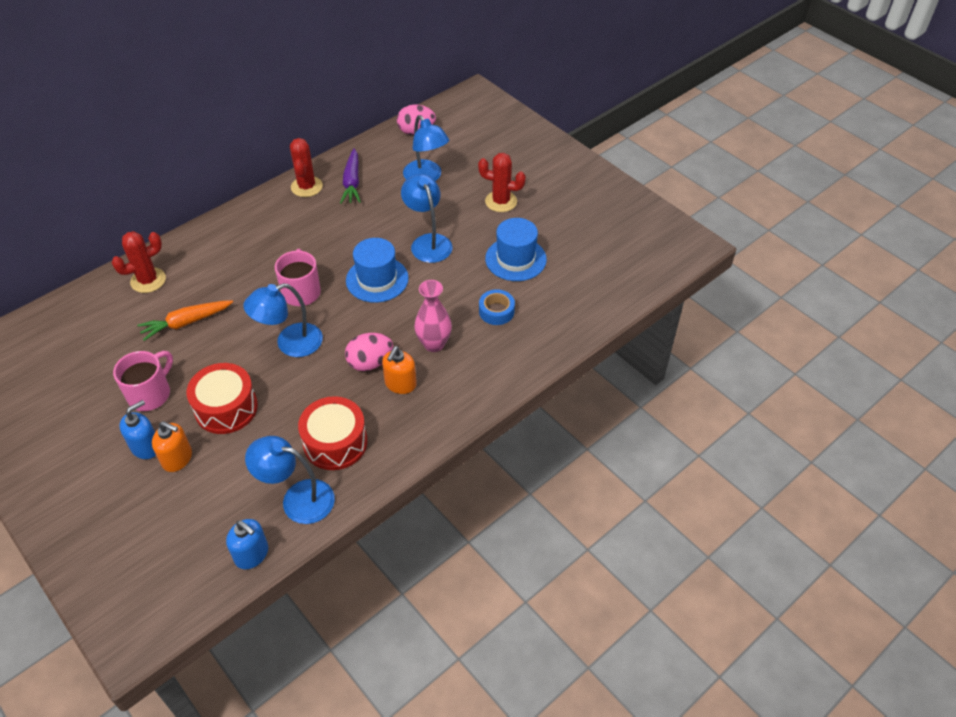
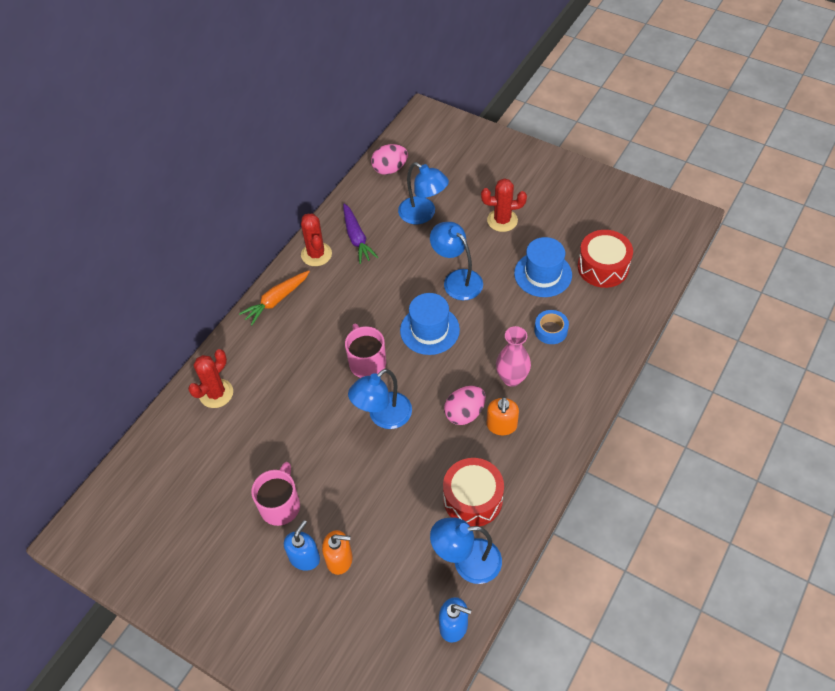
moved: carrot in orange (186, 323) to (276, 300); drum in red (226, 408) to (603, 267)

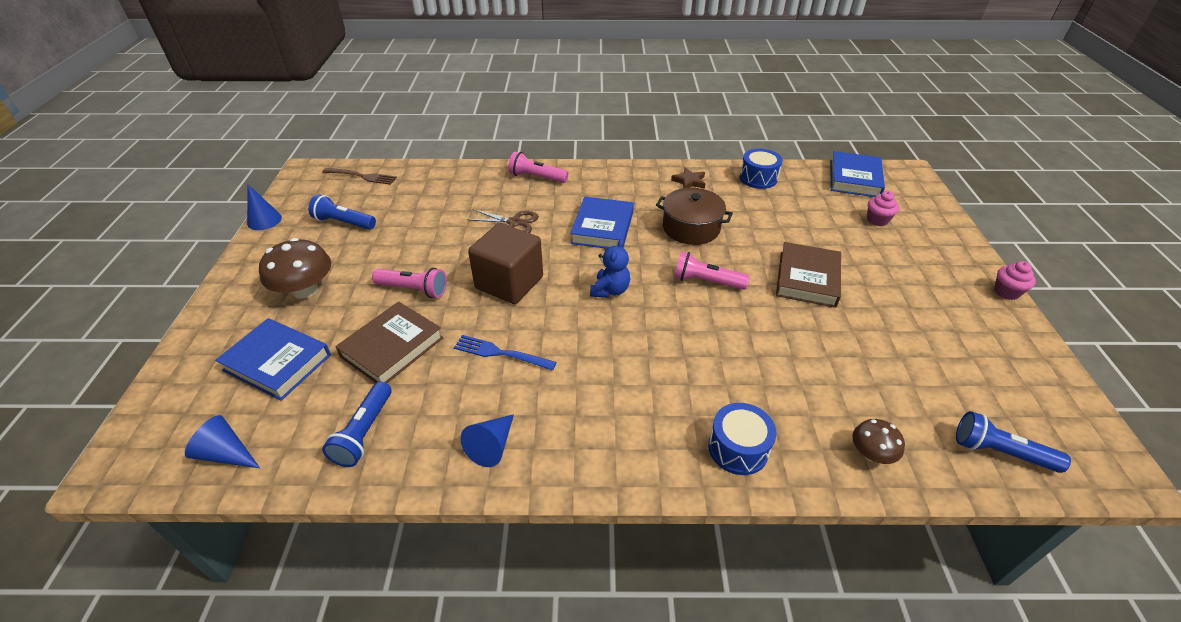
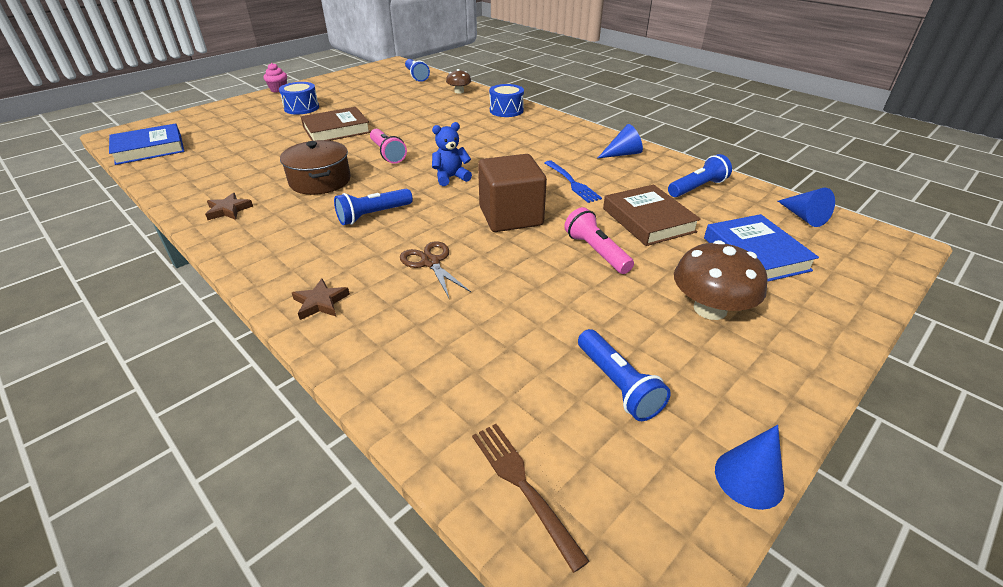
removed: cupcake in pink (877, 220)
moved: drum in blue (758, 178) to (301, 108)
replaced: flashlight in pink (536, 177) to star in brown (321, 302); book in blue (602, 228) to flashlight in blue (373, 215)
turned: book in brown (392, 347) = (648, 220) 75 degrees clockwise

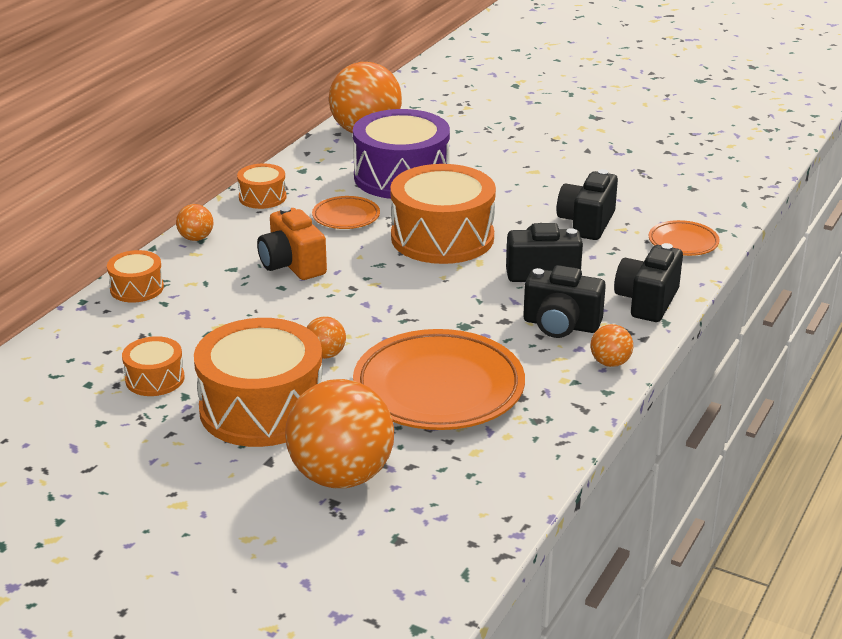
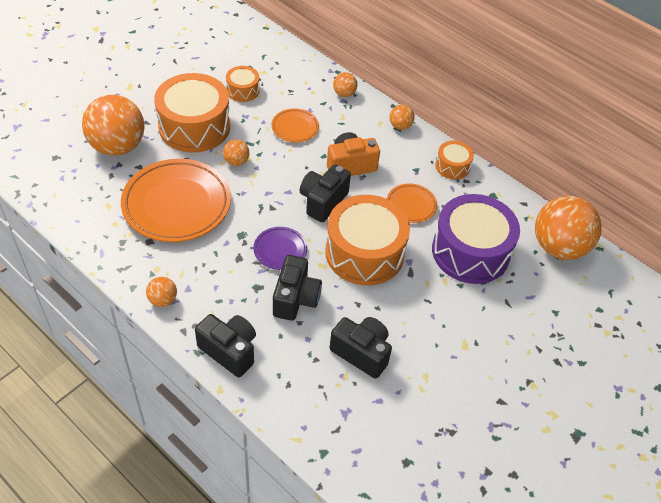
added: plate in purple (280, 250)
moved: plate in orange (683, 242) to (295, 128); camera in black (561, 325) to (323, 201)
replaced: drum in orange (137, 288) to ball in orange (344, 93)

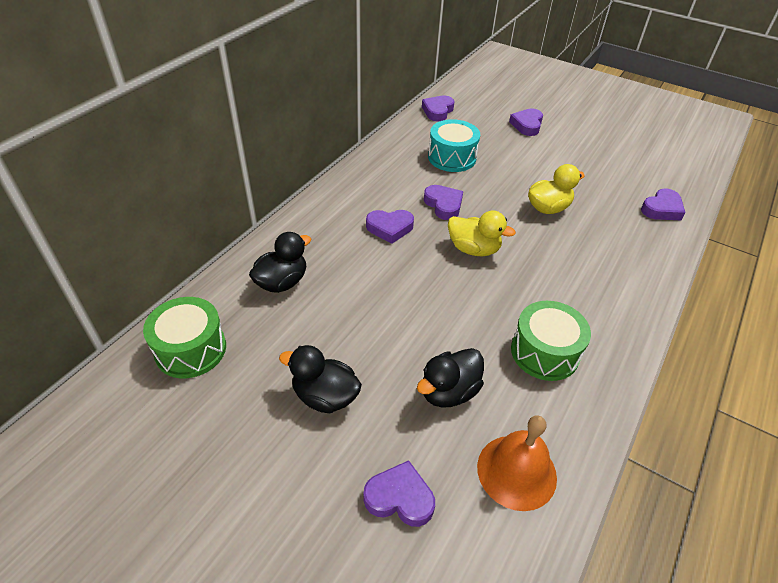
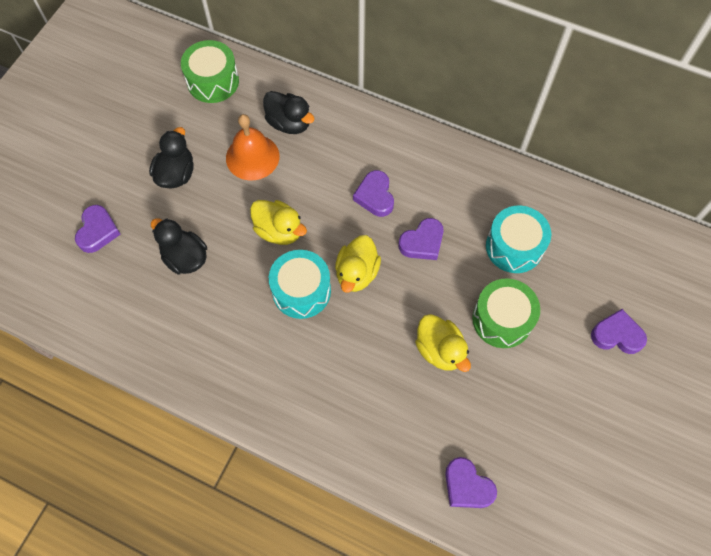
removed: heart in purple (437, 111)
added: duck in yellow (279, 231); drum in turquoise (301, 291)
moved: drum in green (544, 352) to (502, 319); bell in orange (516, 471) to (252, 157)

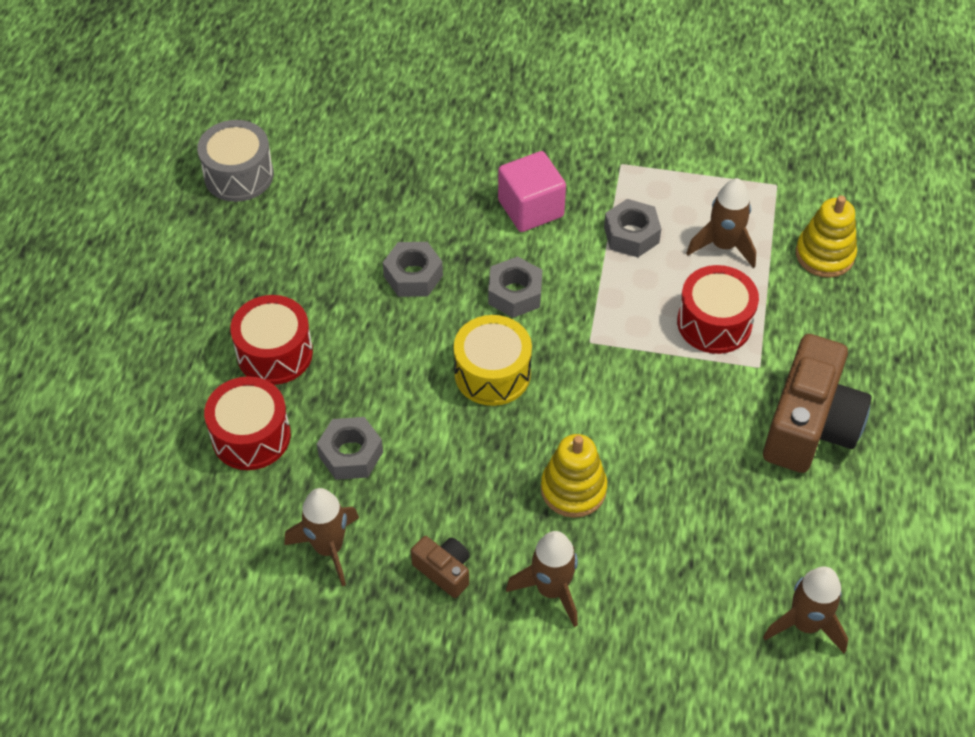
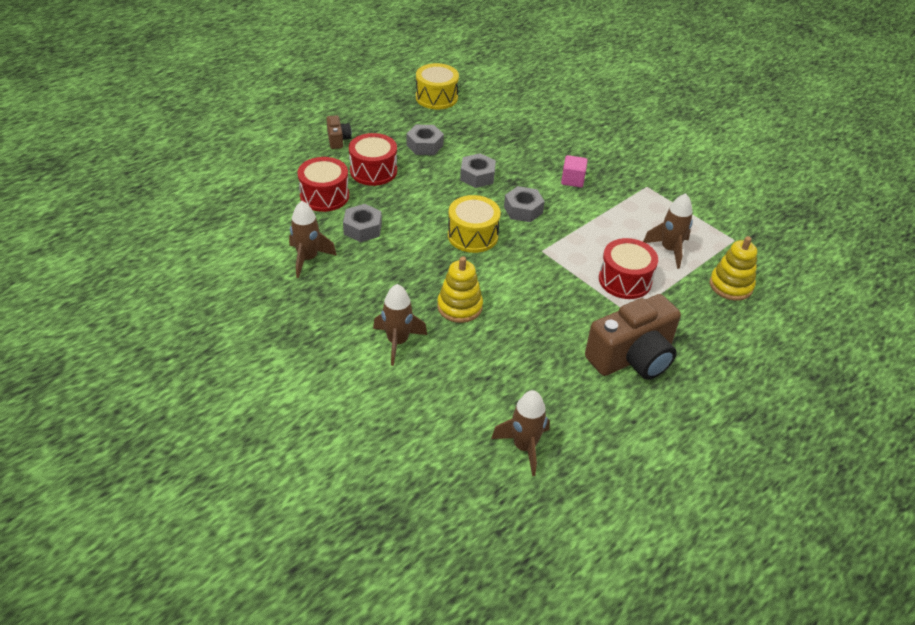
moved: nut in grey (631, 235) to (425, 145); camera in brown (444, 571) to (338, 139)
recoloured: drum in grey (239, 175) to drum in yellow (436, 97)
resized: cube in pink (530, 208) = (572, 180) x0.64

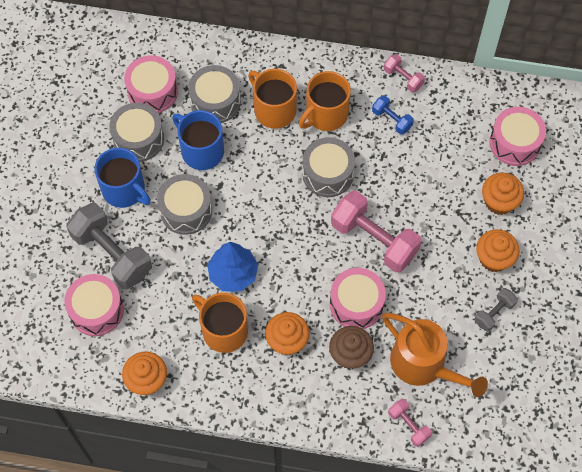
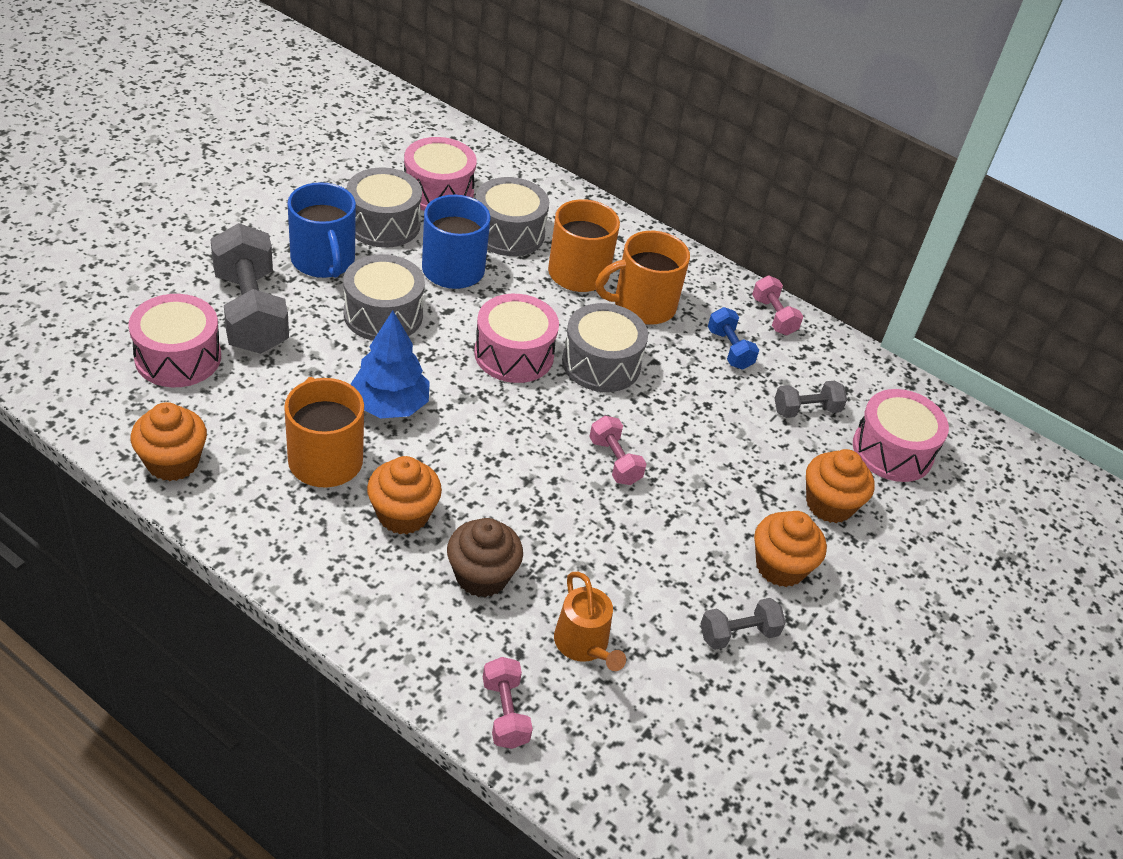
added: dumbbell in grey (806, 410)
moved: drum in pink (356, 304) to (514, 354)
resized: dumbbell in pink (374, 240) = (614, 461) x0.50; watering can in orange (423, 364) = (584, 645) x0.58

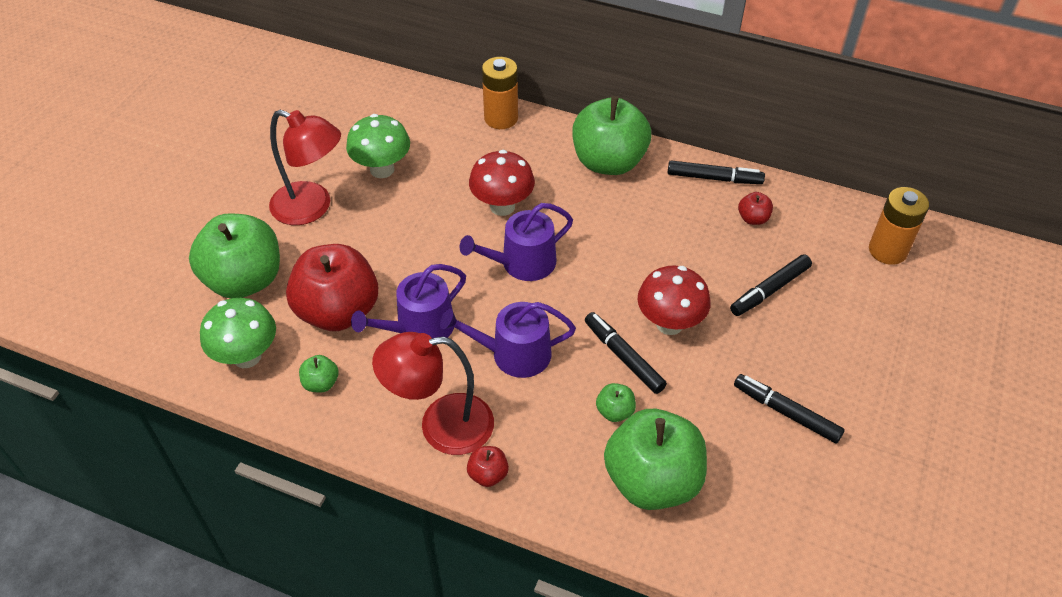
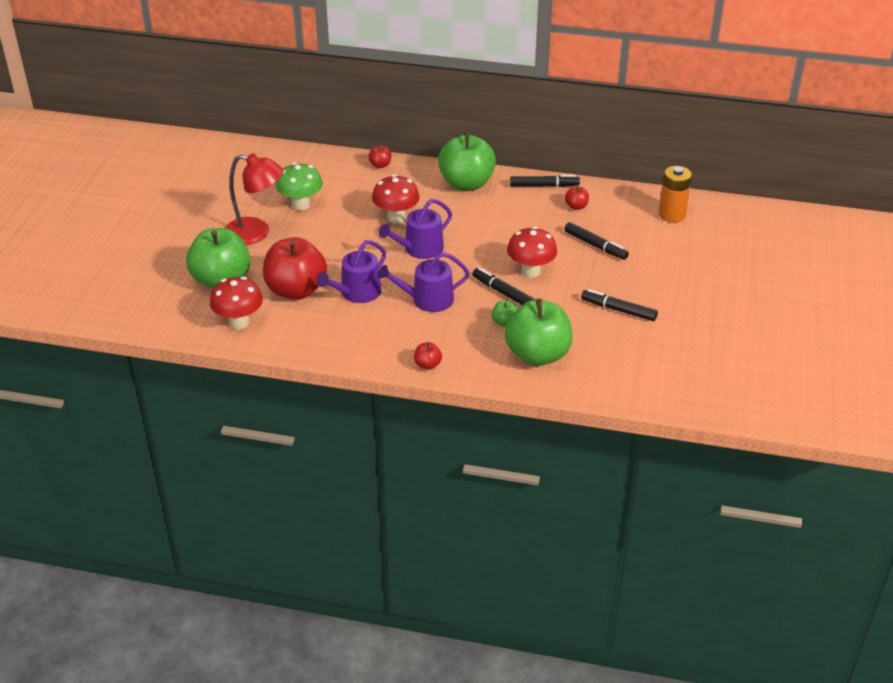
removed: lamp in red (441, 426); apple in green (321, 383)
replaced: battery in orange (501, 118) to apple in red (380, 165)
recoloured: mushroom in green (247, 356) to mushroom in red (239, 322)
turned: marker in black (770, 290) = (595, 245) 90 degrees counterclockwise

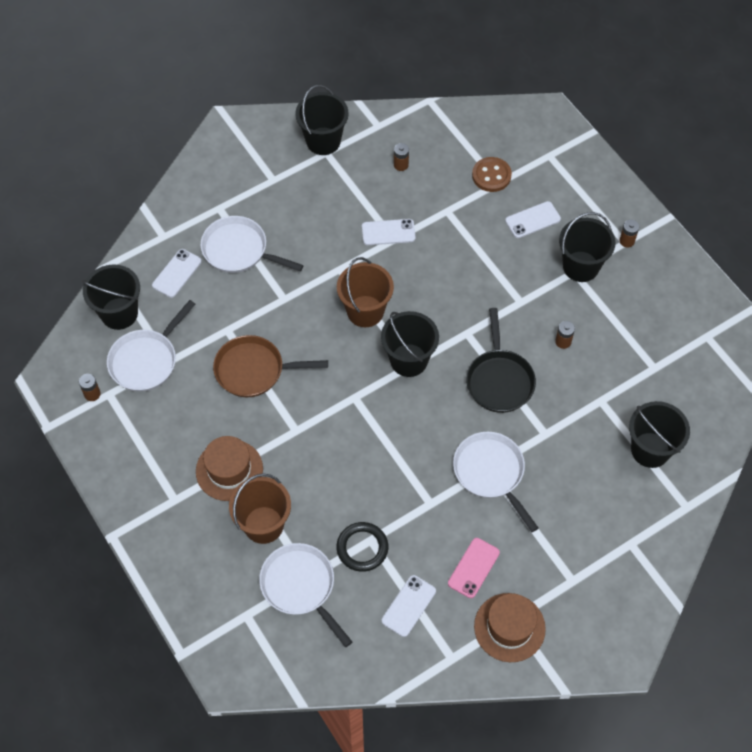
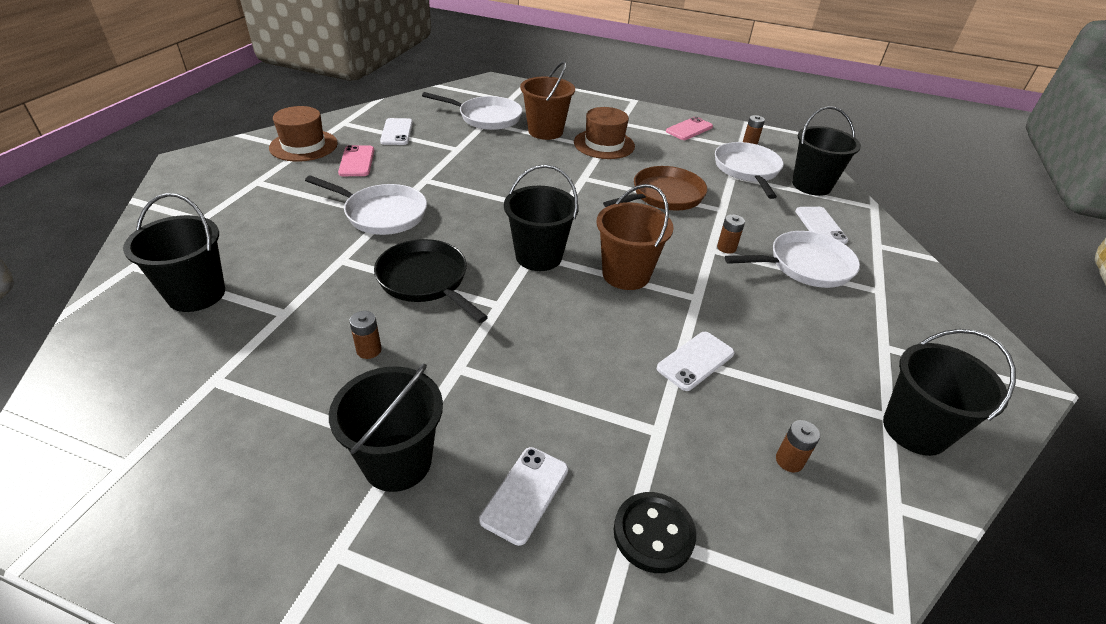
removed: ring in black (362, 548)
added: phone in pink (689, 129)
moved: battery in brown (627, 241) to (726, 248)
recoloured: button in brown (491, 175) to button in black (653, 533)

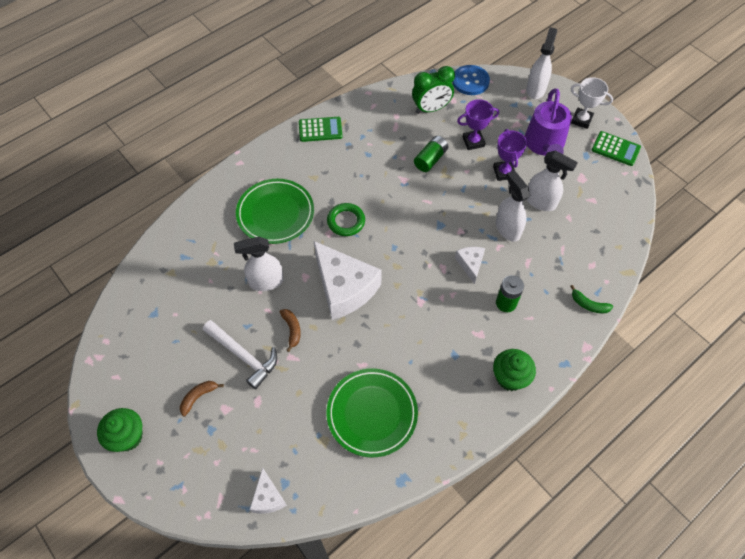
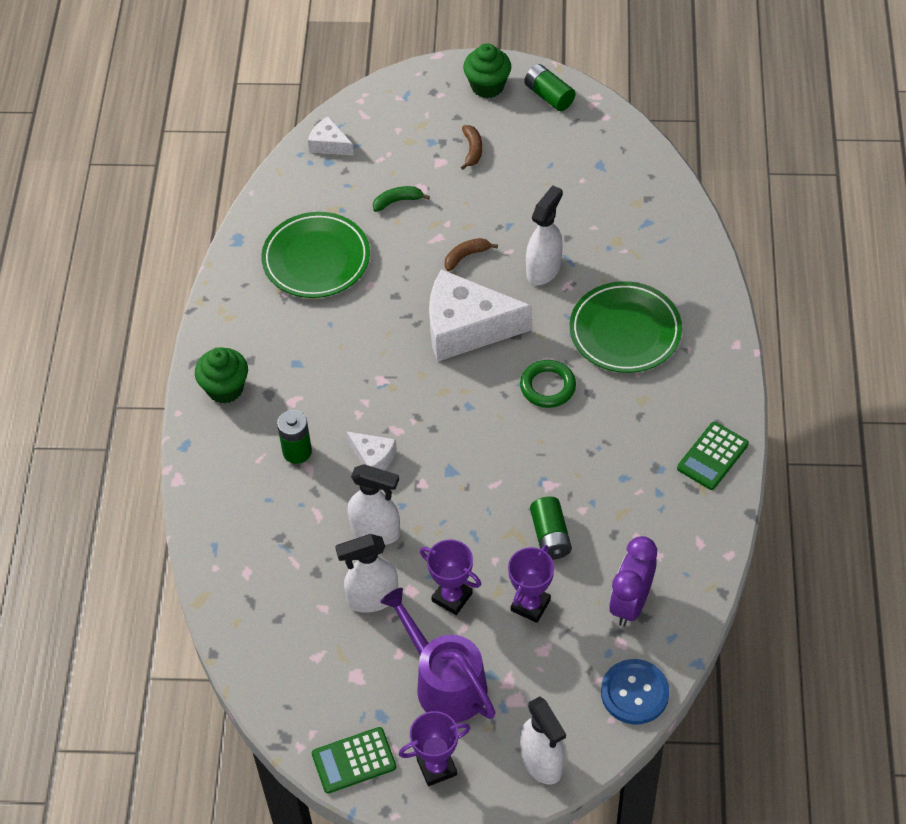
removed: hammer in white (243, 356)
added: battery in green (549, 96)
moved: banana in green (588, 305) to (397, 201)
recoloured: clock in green (431, 109) to clock in purple (631, 603); trophy in white (581, 120) to trophy in purple (436, 767)
turned: banana in brown (292, 329) = (466, 256) 120 degrees clockwise

